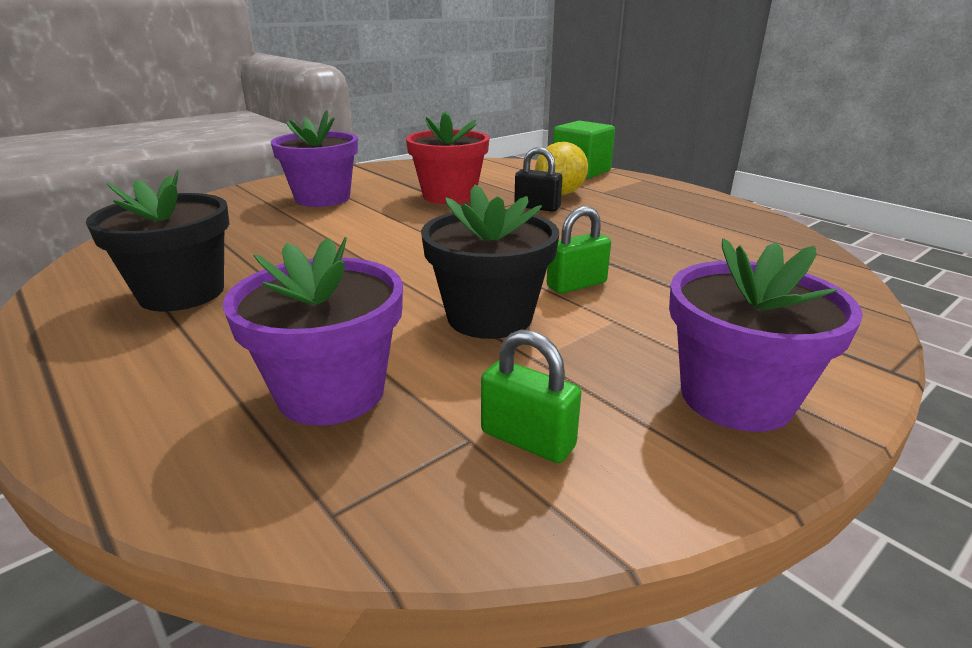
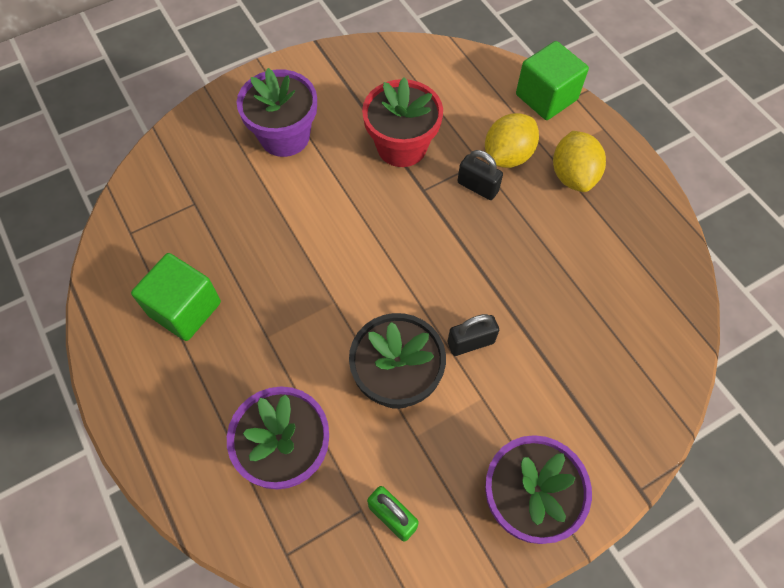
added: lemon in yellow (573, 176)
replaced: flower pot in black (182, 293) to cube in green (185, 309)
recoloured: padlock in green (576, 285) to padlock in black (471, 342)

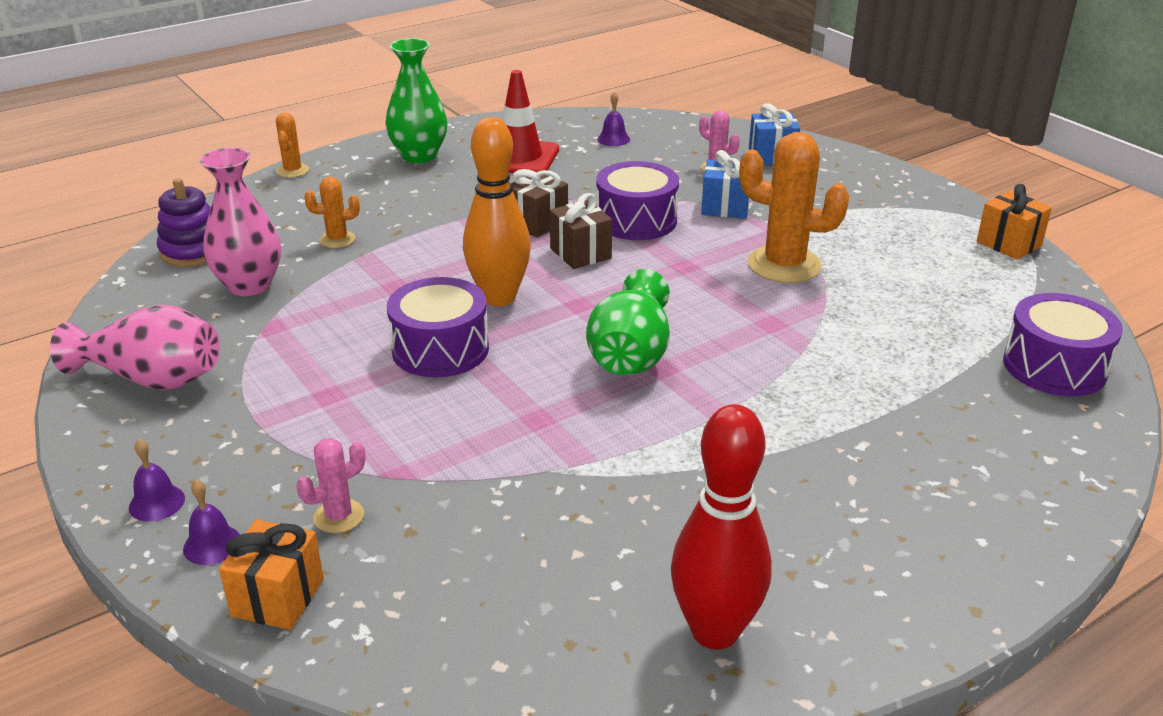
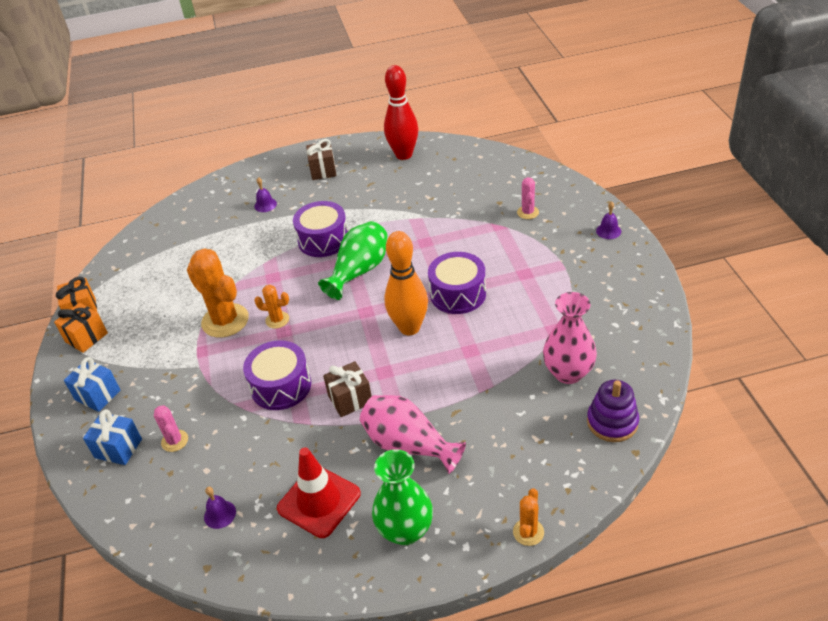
moved: gift in blue (725, 207) to (98, 395); cactus in orange (337, 240) to (277, 320); gift in brown (580, 253) to (323, 170); drum in purple (1054, 366) to (323, 240); vase in pink (152, 379) to (408, 445); bell in purple (212, 544) to (265, 205); gift in orange (278, 597) to (86, 337)
turned: cactus in pink (338, 516) = (528, 212) 75 degrees counterclockwise

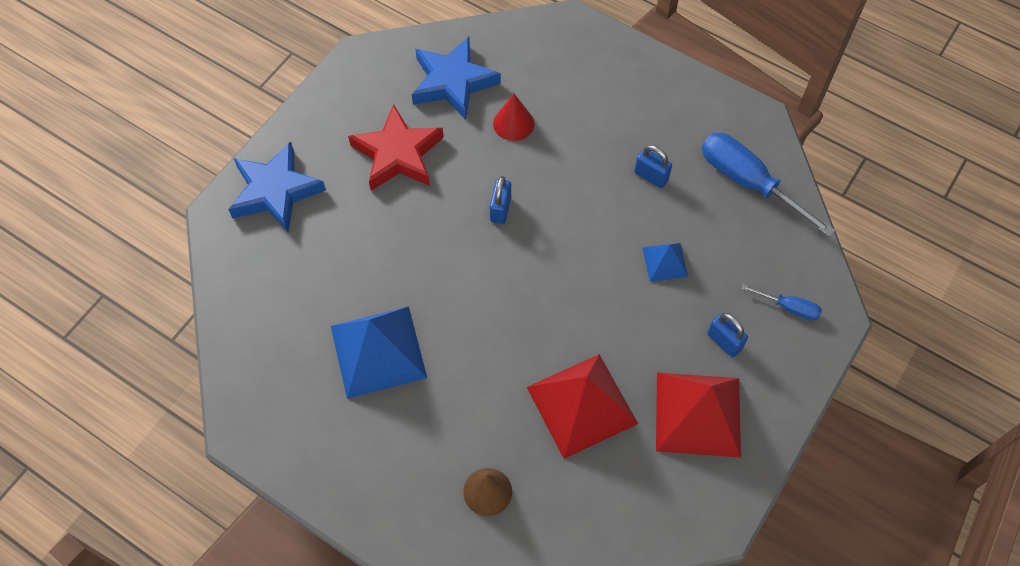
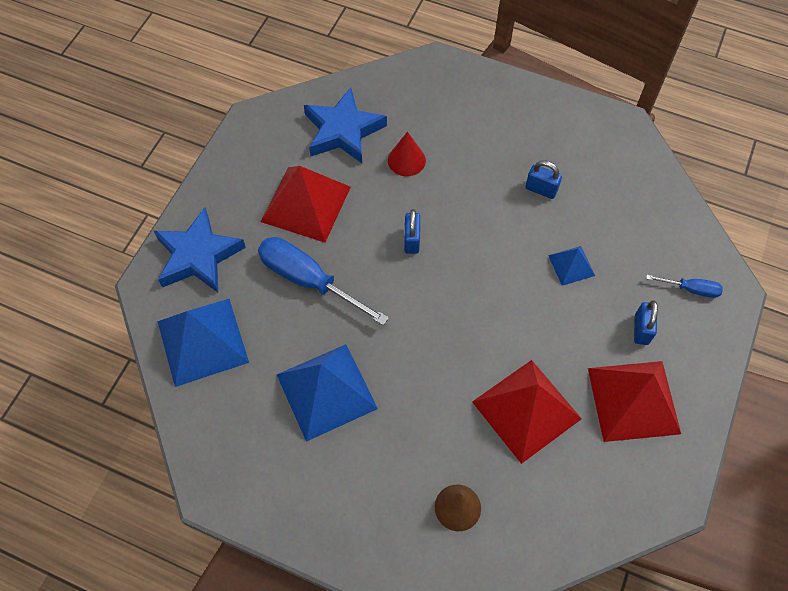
added: pyramid in blue (203, 341)
moved: screwdriver in blue (747, 182) to (307, 280)
replaced: star in red (397, 154) to pyramid in red (306, 204)
turned: padlock in blue (724, 341) = (641, 330) 60 degrees clockwise

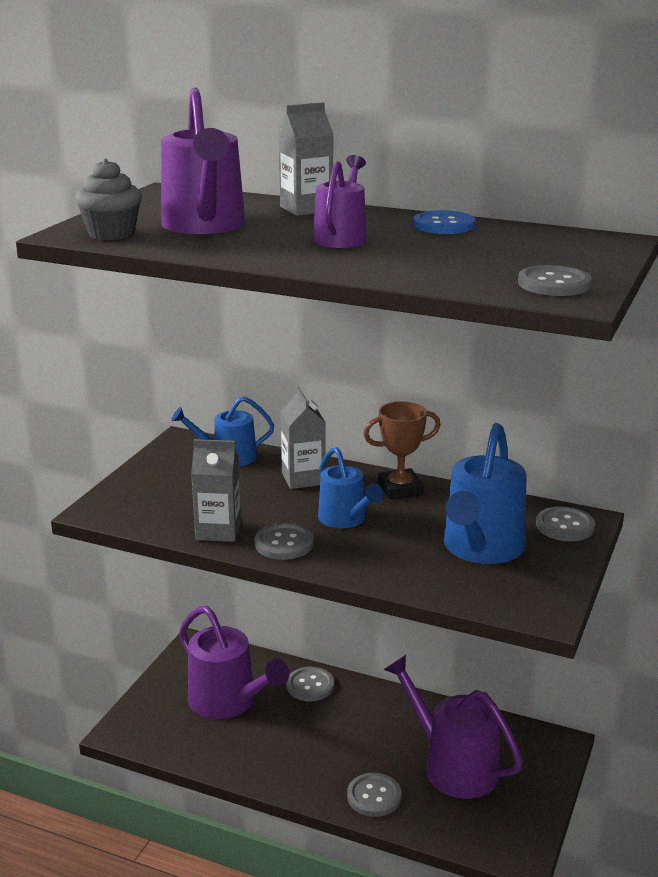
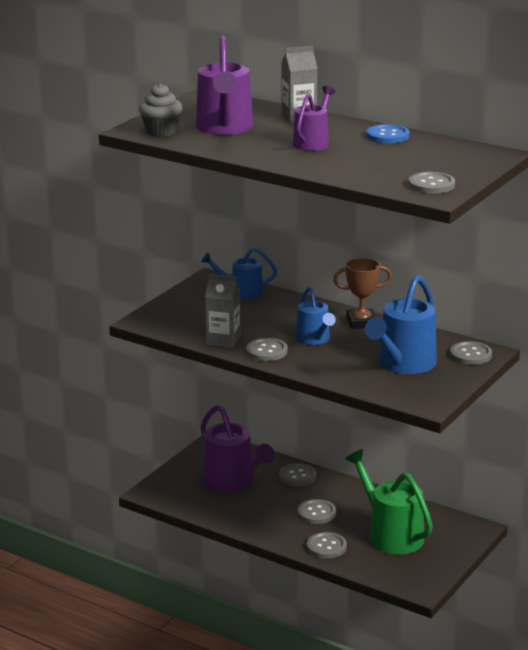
removed: carton in grey (303, 478)
added: button in grey (316, 513)
recoloured: watering can in purple (453, 766) to watering can in green (390, 534)

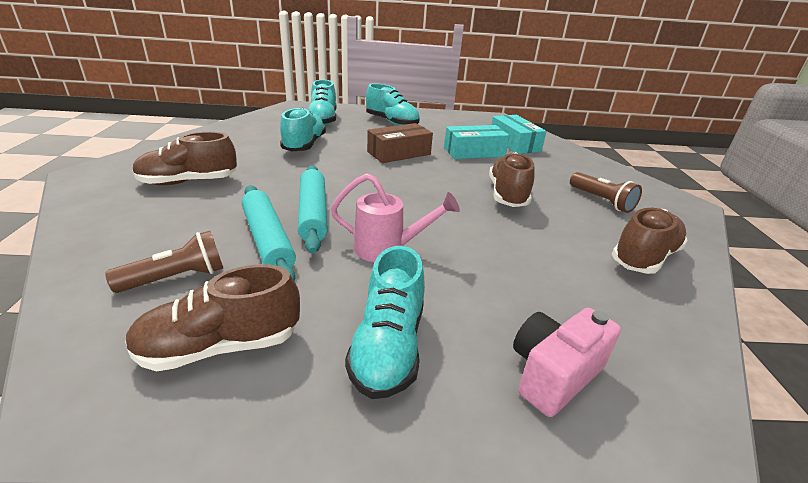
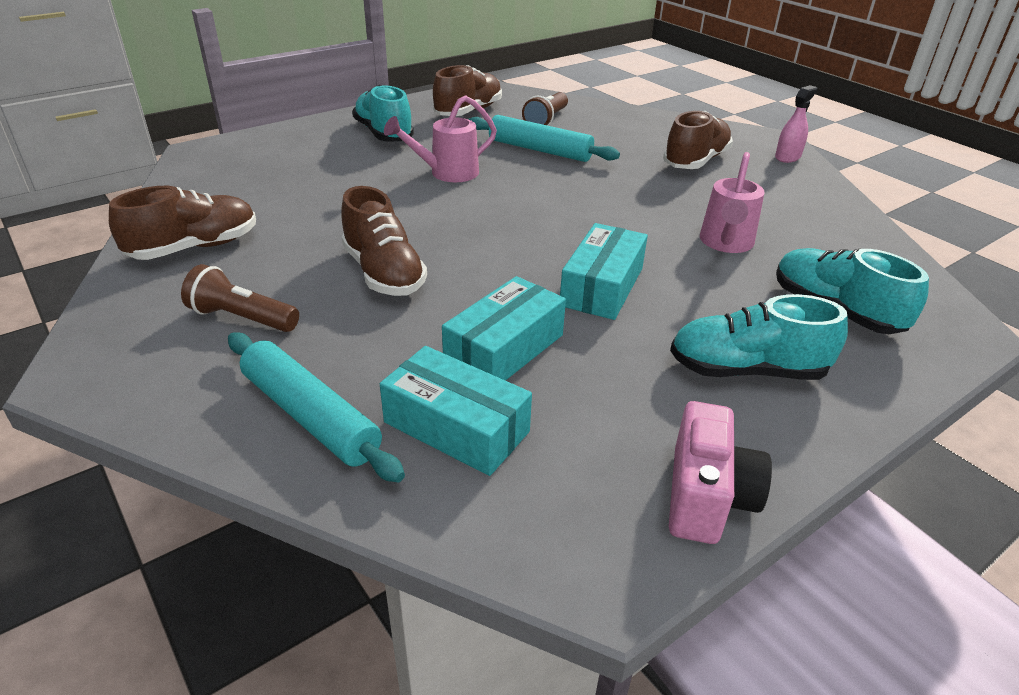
added: spray bottle in pink (787, 157)
moved: rolling pin in turquoise (313, 214) to (310, 416); camera in pink (553, 374) to (706, 497)
replaced: shoe in turquoise (304, 145) to watering can in pink (725, 243)
recoloured: box in brown (399, 153) to box in turquoise (602, 286)
turned: shoe in brown (644, 257) = (195, 248) 135 degrees counterclockwise

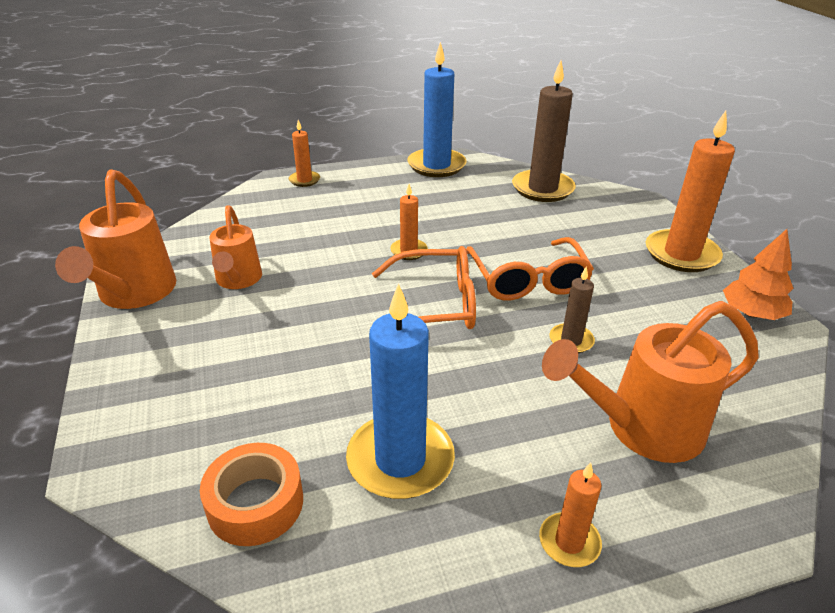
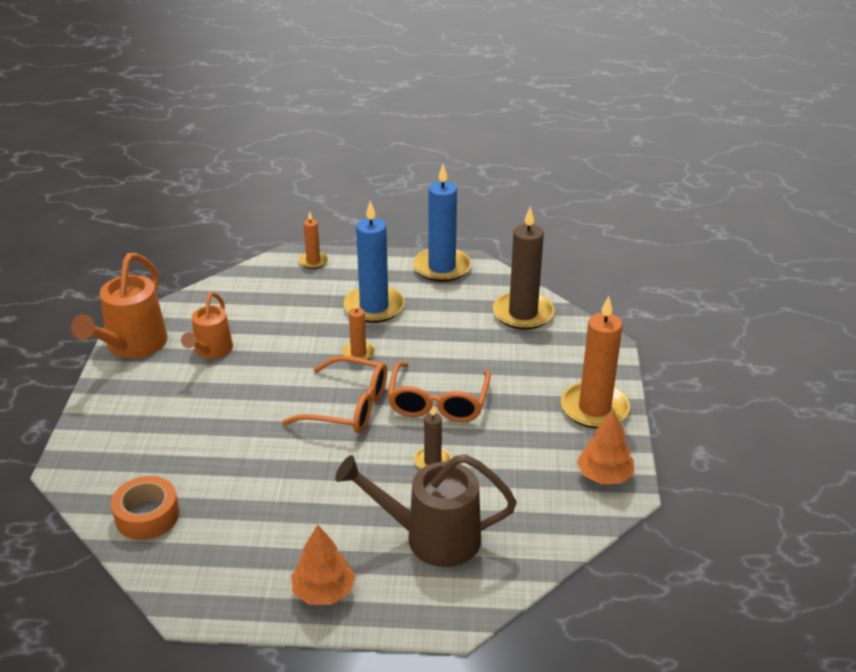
moved: candle in blue (400, 460) to (374, 307)
replaced: candle in orange (569, 542) to tree in orange (323, 591)
recoloured: watering can in orange (641, 428) to watering can in brown (431, 537)

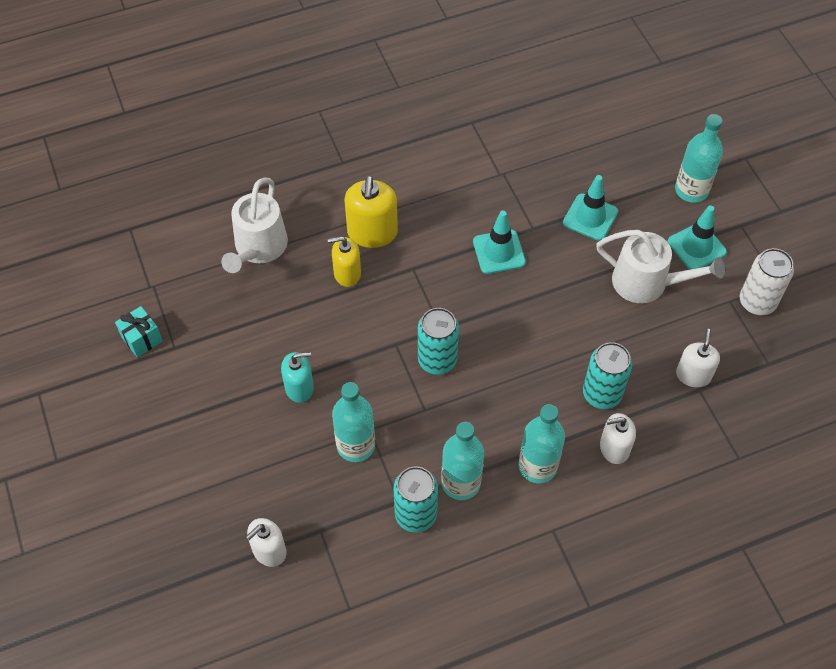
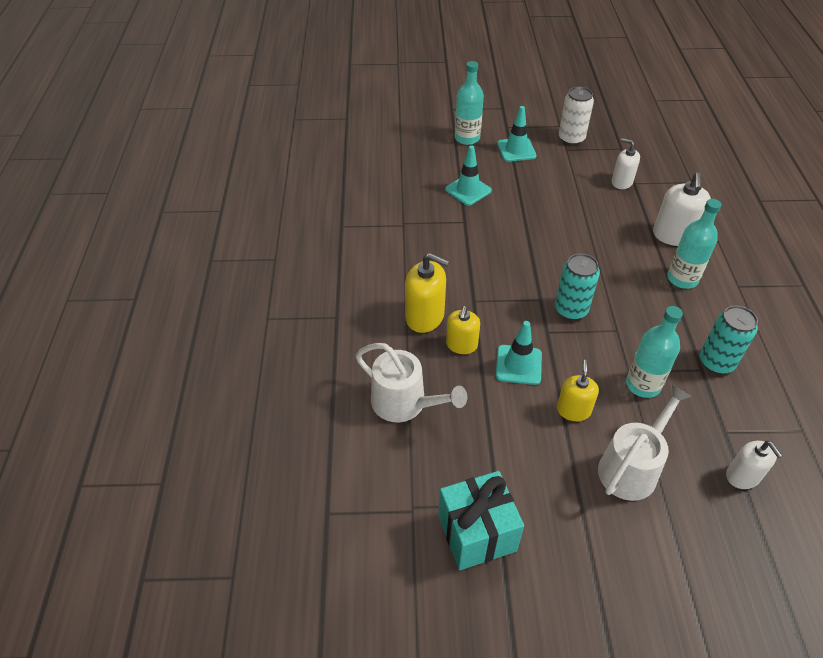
removed: can in turquoise (602, 394); bottle in turquoise (461, 483)
moved: traffic cone in turquoise (499, 252) to (518, 365); watering can in white (646, 283) to (631, 467)
recoloured: soap dispenser in turquoise (299, 387) to soap dispenser in yellow (573, 410)
resized: gift in turquoise (142, 339) = (477, 533) x1.80; soap dispenser in white (614, 448) = (673, 235) x1.51

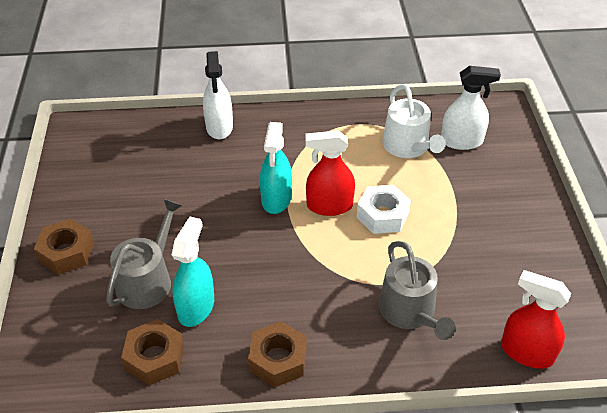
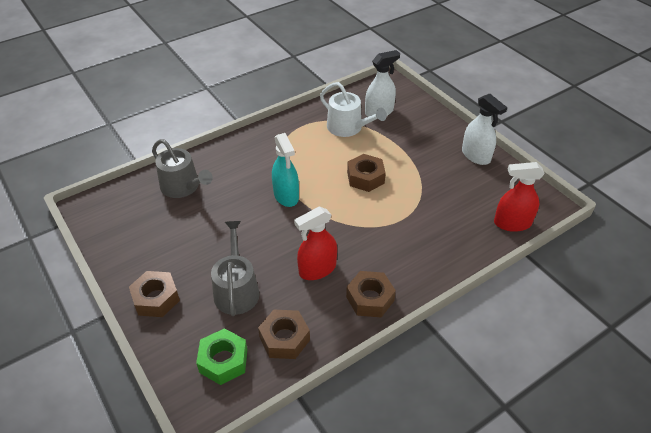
removed: spray bottle in turquoise (196, 307)
added: nut in green (223, 361)
moved: spray bottle in white (219, 127) to (476, 156); spray bottle in red (329, 206) to (317, 269); watering can in grey (410, 312) to (183, 187)
recoloured: nut in white (382, 215) to nut in brown (365, 178)

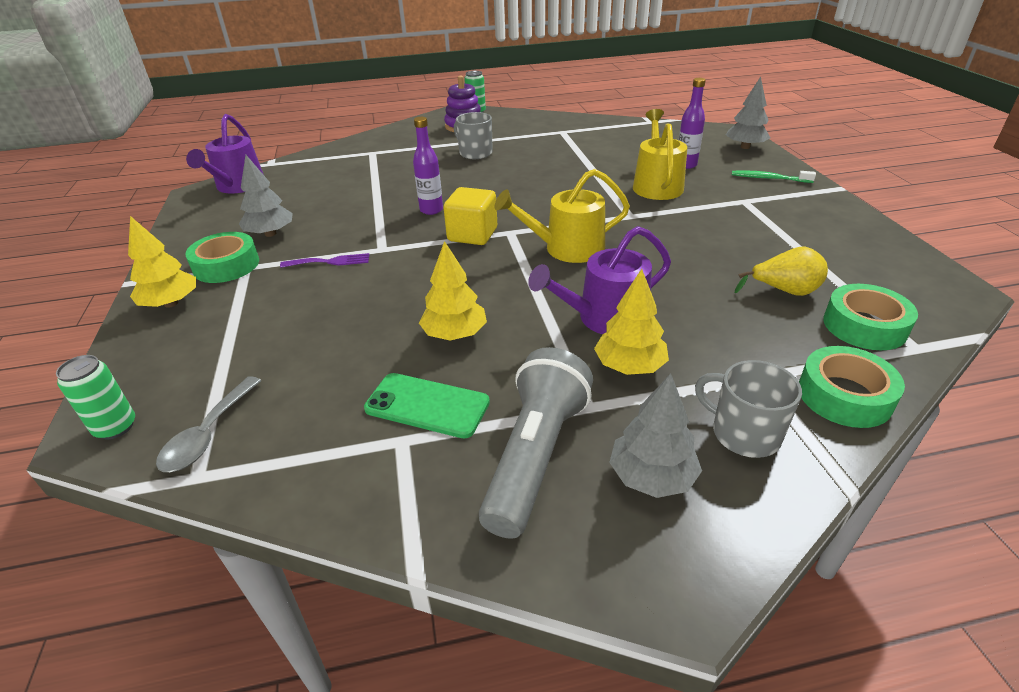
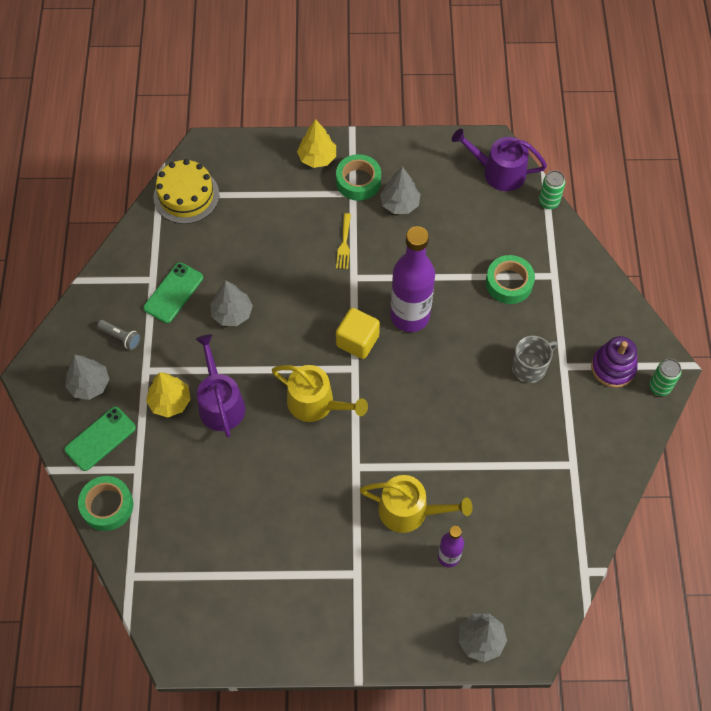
removed: toothbrush in green (769, 178); pear in yellow (784, 291)
moved: tape in green (864, 326) to (509, 283); can in green (115, 427) to (548, 202)
replaced: mug in grey (743, 433) to phone in green (100, 439); spoon in grey (208, 434) to cake in yellow (186, 196)
recoloured: tree in yellow (455, 334) to tree in grey (232, 313); fork in purple (330, 262) to fork in yellow (344, 244)
turned: watering can in yellow (567, 248) = (316, 403) 120 degrees clockwise
resized: bottle in purple (431, 210) = (410, 316) x1.95; flashlight in grey (535, 455) = (121, 337) x0.47

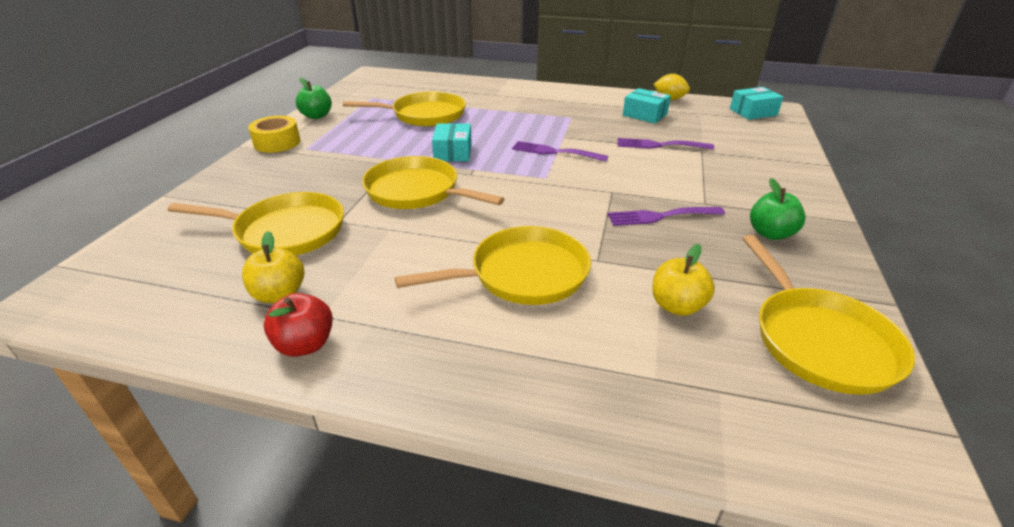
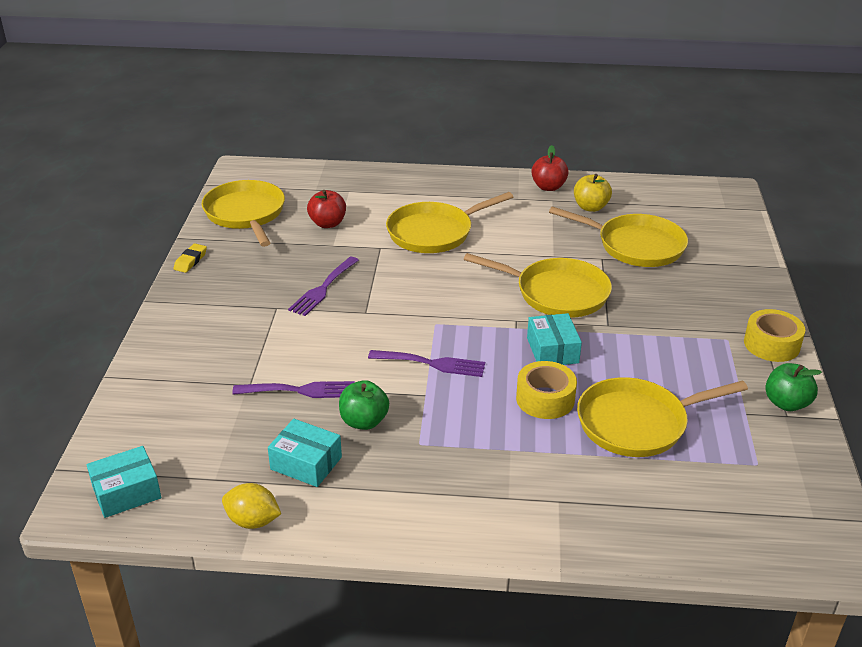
added: eraser in yellow (190, 261); tape in yellow (545, 399)
moved: apple in green (770, 233) to (364, 421)
recoloured: apple in yellow (677, 306) to apple in red (327, 223)
turned: pan in yellow (285, 231) = (635, 246) 150 degrees counterclockwise; fork in purple (660, 216) = (323, 288) 135 degrees clockwise

